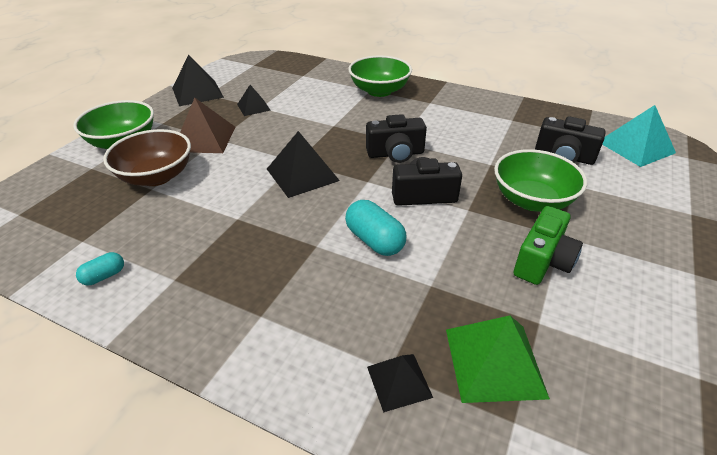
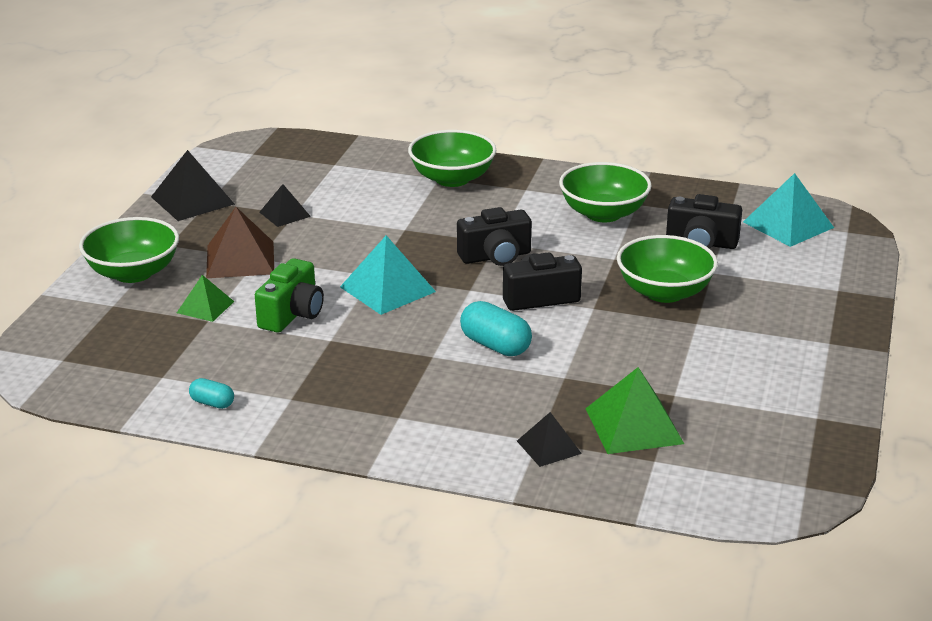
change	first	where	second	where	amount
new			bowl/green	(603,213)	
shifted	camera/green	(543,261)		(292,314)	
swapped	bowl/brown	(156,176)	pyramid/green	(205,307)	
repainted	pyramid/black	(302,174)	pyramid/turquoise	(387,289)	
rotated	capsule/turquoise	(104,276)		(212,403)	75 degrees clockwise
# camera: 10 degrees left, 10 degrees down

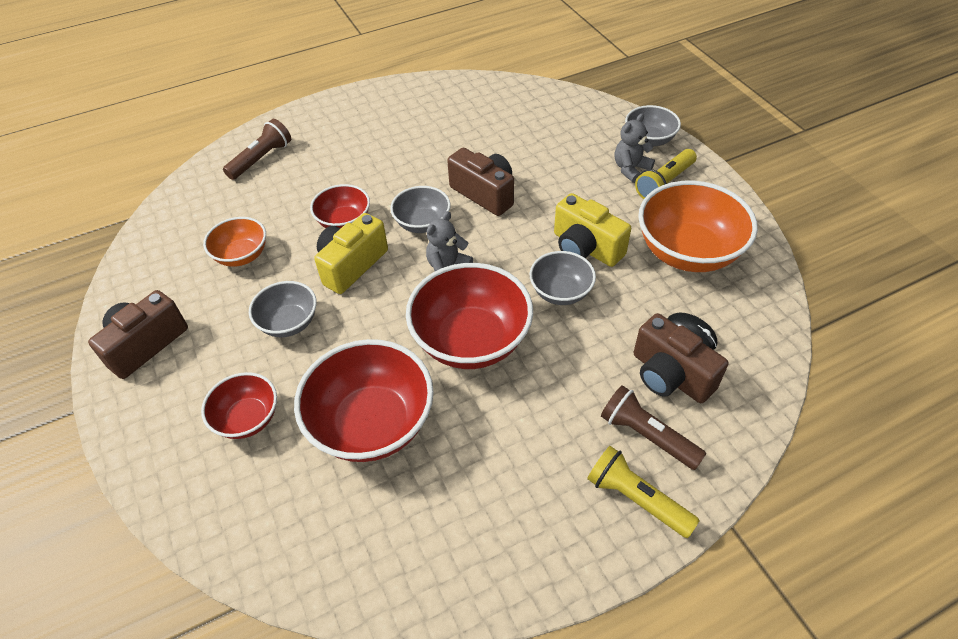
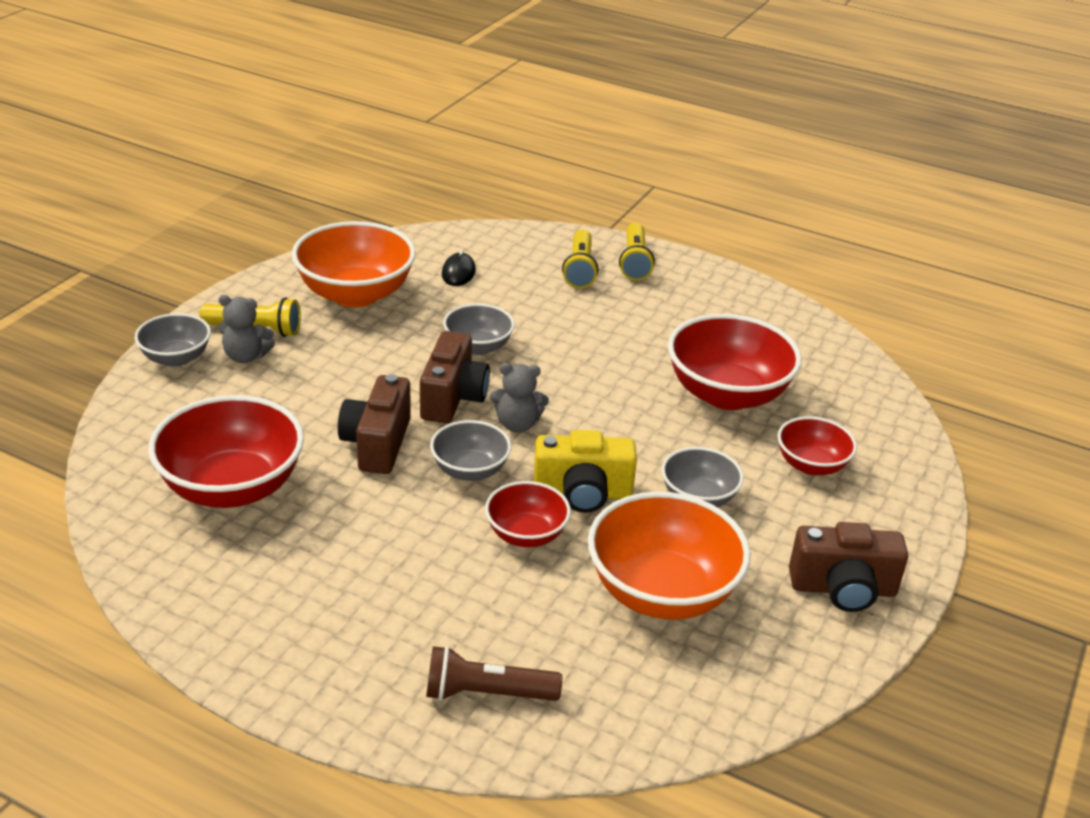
change	first	where	second	where	amount
gone	camera/yellow	(585,248)			
shifted	bowl/red	(471,340)		(232,487)	
shifted	camera/brown	(670,375)		(453,398)	
repainted	flashlight/brown	(647,435)	flashlight/yellow	(580,269)	
scaled	bowl/orange	(242,255)		(662,592)	x1.79
# camera: 130 degrees left, 15 degrees down

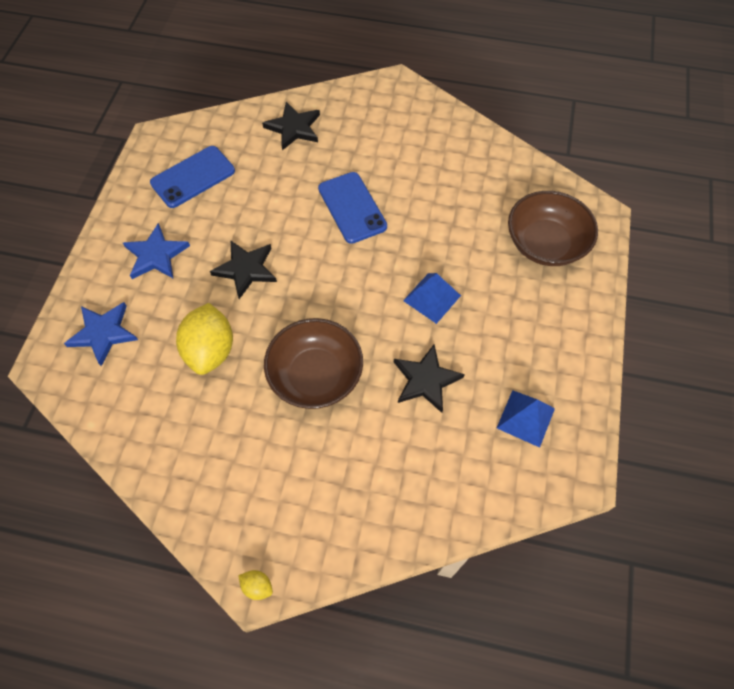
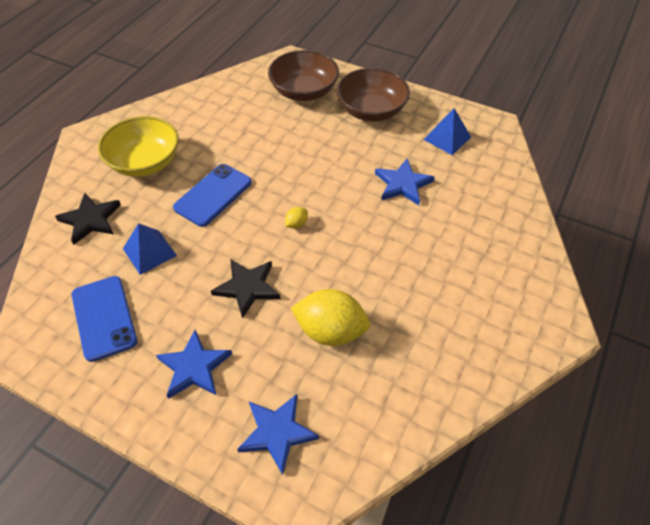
change	first	where	second	where	amount
new			bowl/yellow	(145,162)	
shifted	lemon/yellow	(257,586)		(296,224)	
shifted	bowl/brown	(315,375)		(371,110)	
shifted	pyramid/blue	(432,298)		(149,252)	
repainted	star/black	(426,380)	star/blue	(403,184)	
rotated	phone/blue	(352,207)		(213,195)	45 degrees counterclockwise
# camera: 75 degrees left, 10 degrees down

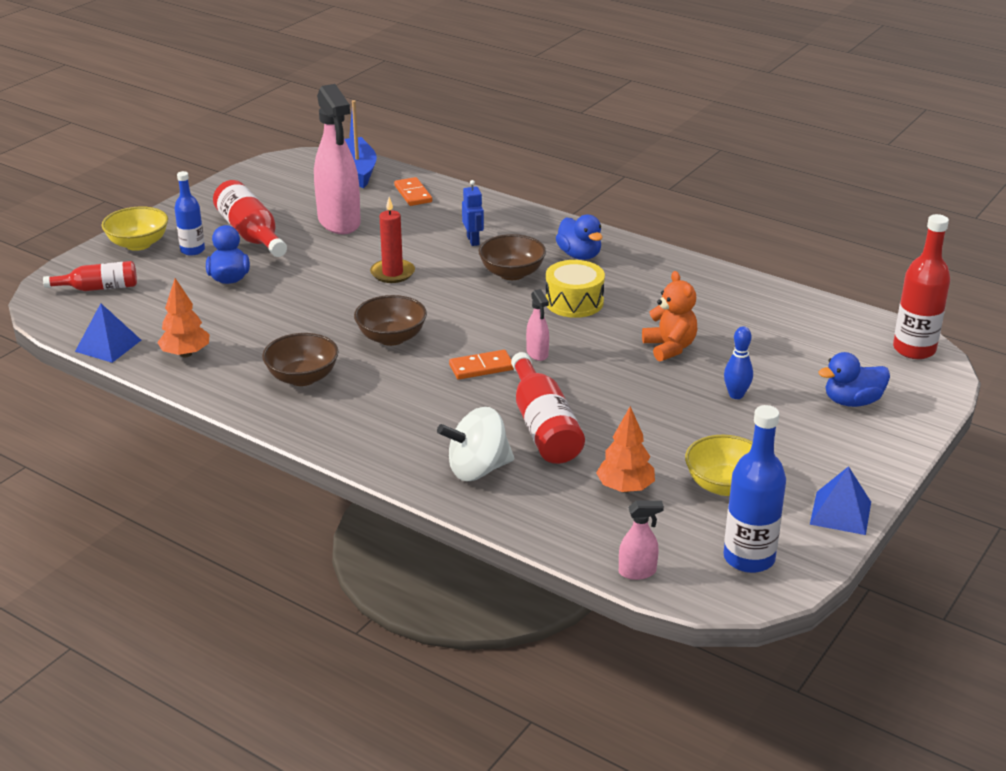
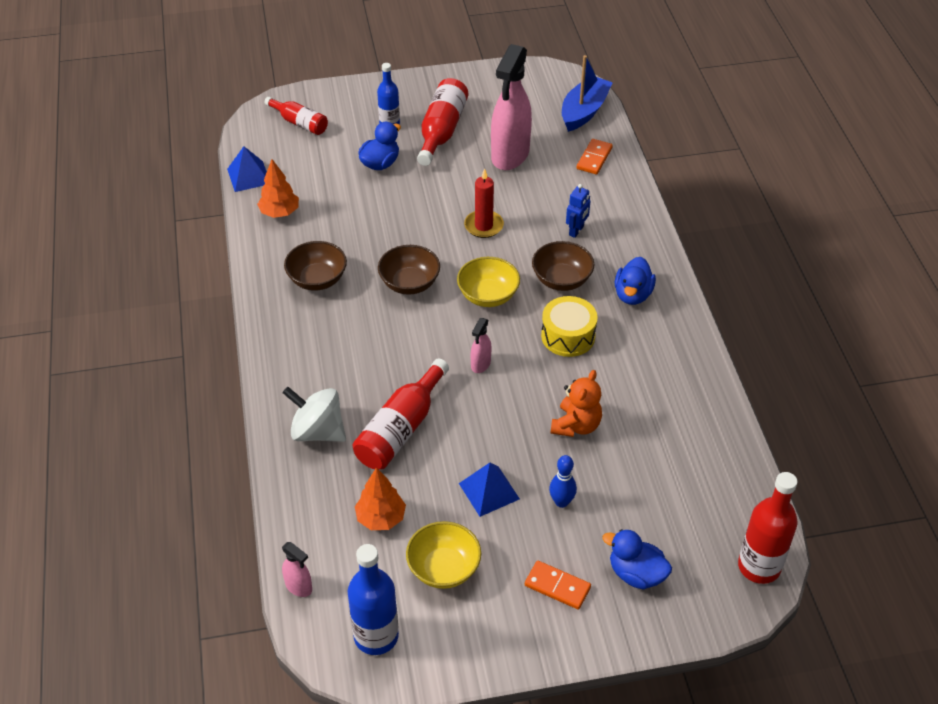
change	first	where	second	where	amount
shifted	bowl/yellow	(138,244)		(488,296)	
shifted	domino/orange	(481,367)		(557,586)	
shifted	pyramid/blue	(840,513)		(489,491)	
# camera: 45 degrees right, 15 degrees up

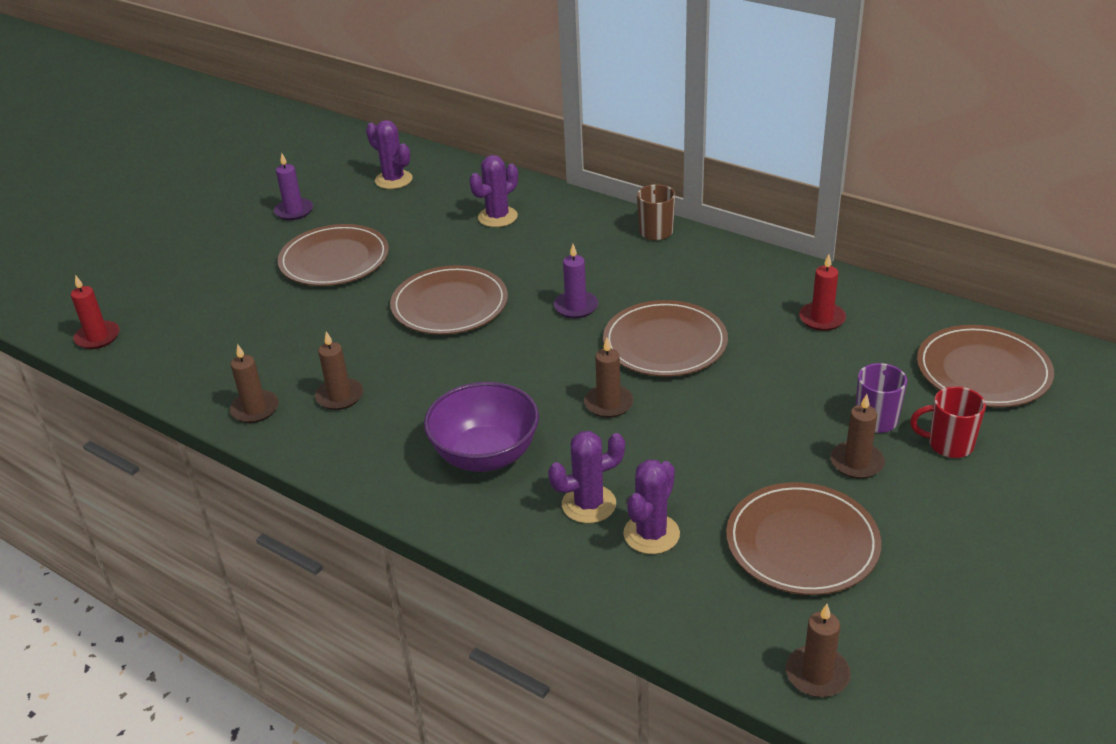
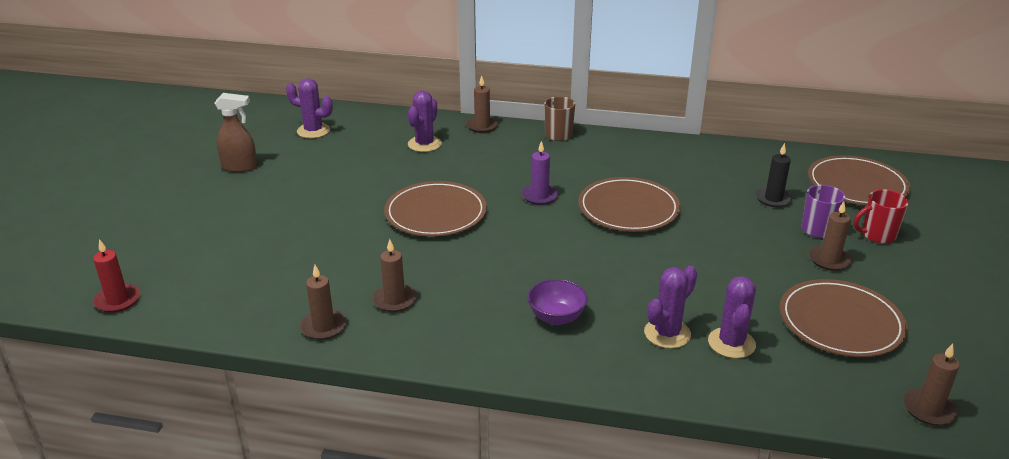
change	first	where	second	where	amount
gone	plate/brown	(334,260)			
gone	candle/red	(822,319)			
new			candle/black	(773,199)	
shifted	candle/brown	(608,403)		(482,126)	
swapped	candle/purple	(294,211)	spray bottle/brown	(240,167)	
scaled	bowl/purple	(485,455)		(556,317)	x0.60
# camera: 25 degrees left, 5 degrees down

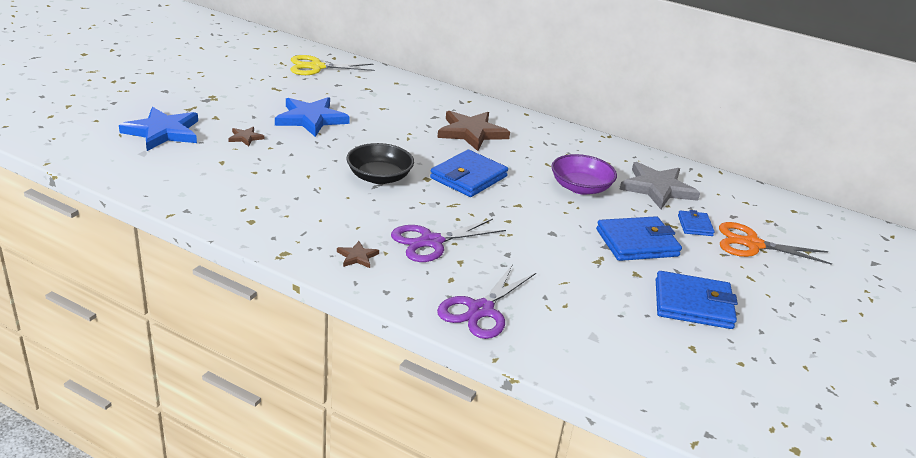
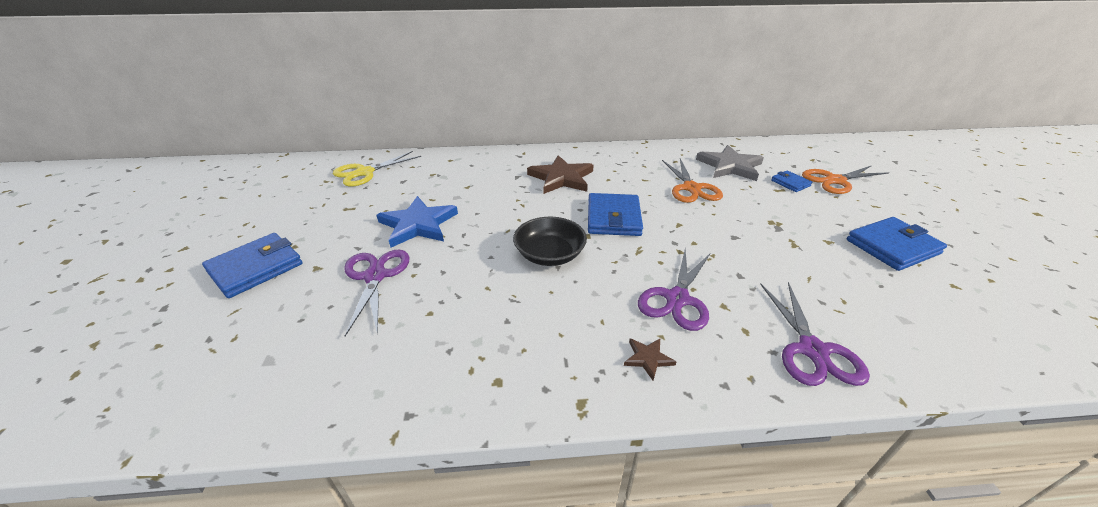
change	first	where	second	where	amount
gone	star/blue	(163,132)			
shifted	wallet/blue	(637,243)		(256,268)	
swapped	star/brown	(245,138)	scissors/purple	(375,276)	
swapped	bowl/purple	(580,187)	scissors/orange	(691,188)	
# camera: 30 degrees left, 5 degrees up

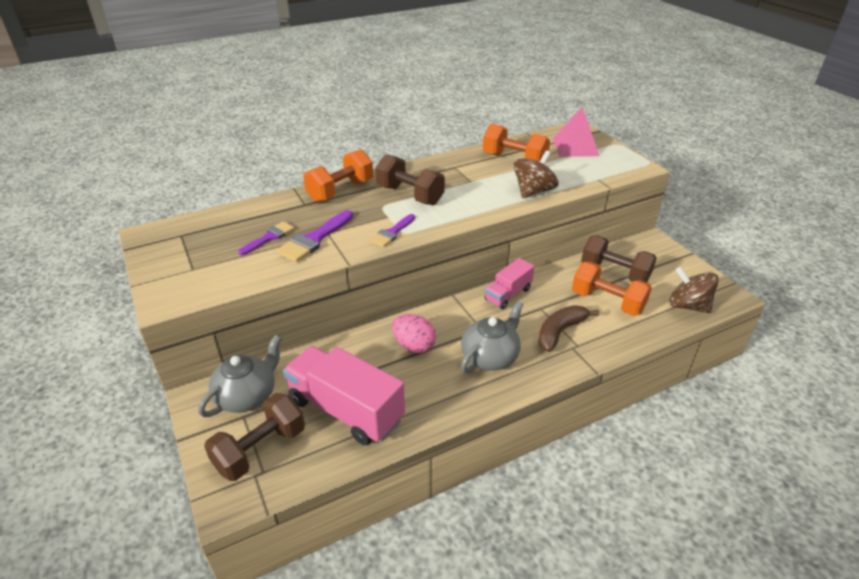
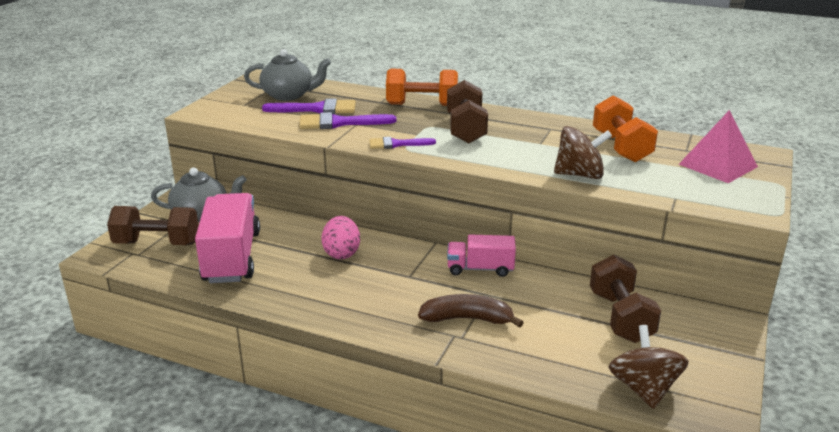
change	first	where	second	where	amount
gone	dumbbell/orange	(607,302)			
shifted	teapot/grey	(490,356)		(289,95)	
scaled	brush/purple	(269,237)		(317,109)	x1.53
# camera: 50 degrees right, 10 degrees down

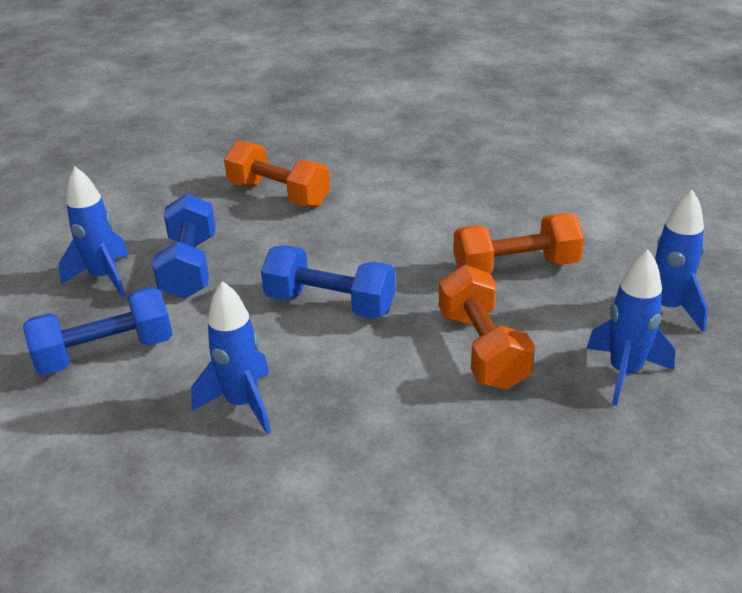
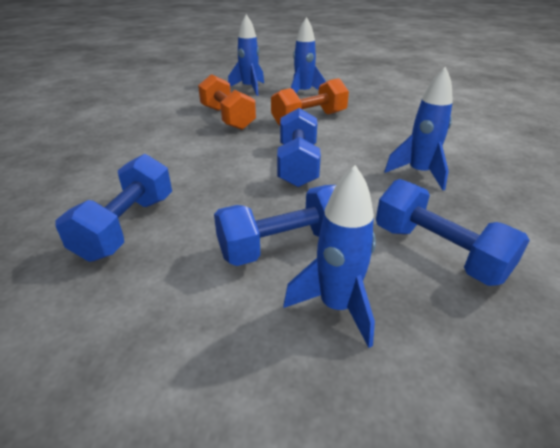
change	first	where	second	where	amount
repainted	dumbbell/orange	(278,195)	dumbbell/blue	(127,226)	
# camera: 110 degrees left, 0 degrees up

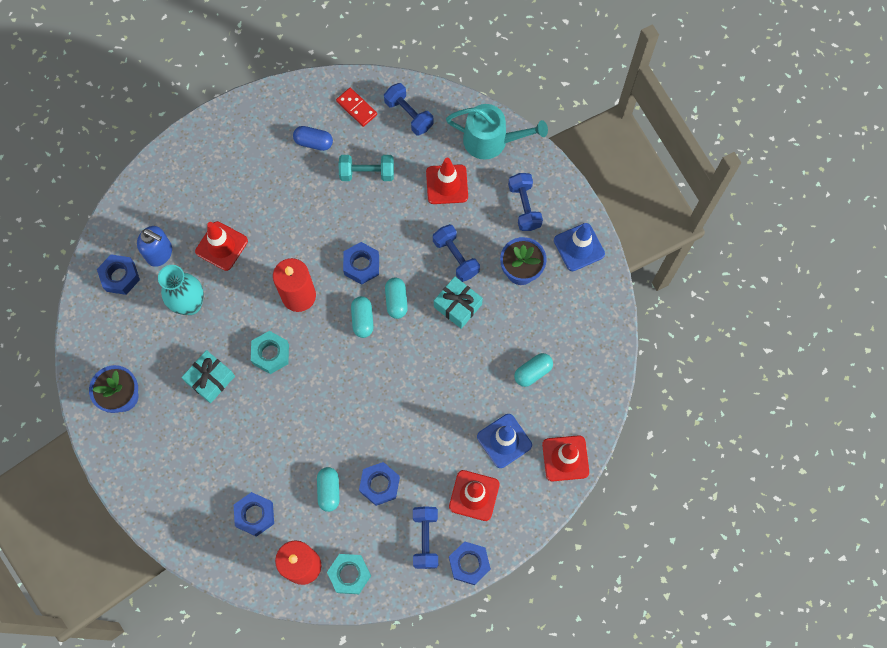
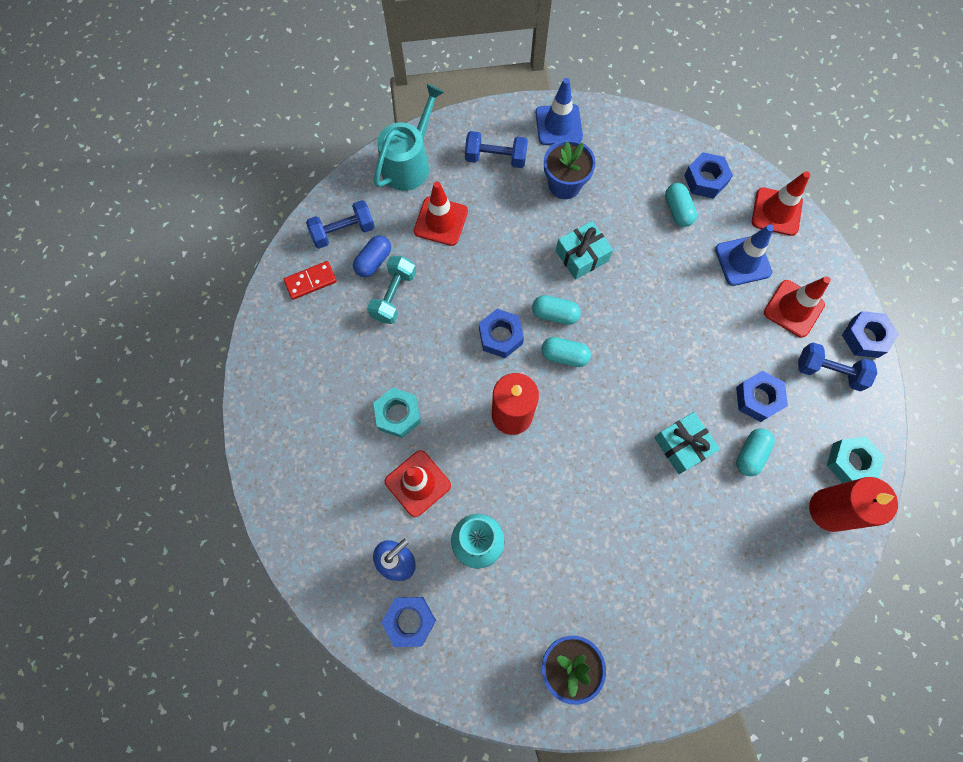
change	first	where	second	where	amount
gone	dumbbell/blue	(456,257)			
shifted	gift/turquoise	(210,379)		(682,445)	
shifted	nut/blue	(255,515)		(705,180)	
shifted	nut/turquoise	(271,354)		(398,415)	
shifted	capsule/blue	(313,142)		(373,261)	
rotated	capsule/turquoise	(329,490)		(750,454)	75 degrees counterclockwise
# camera: 70 degrees left, 0 degrees up

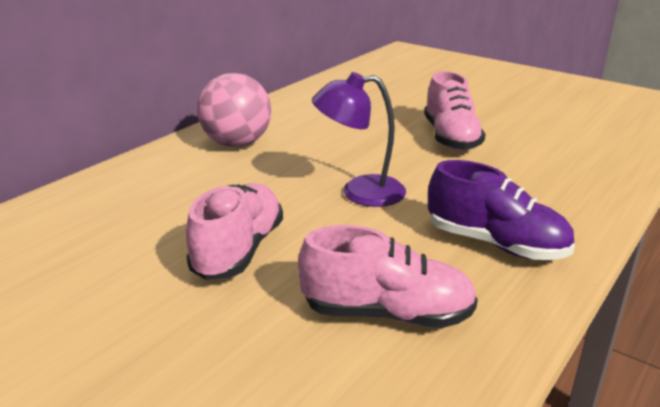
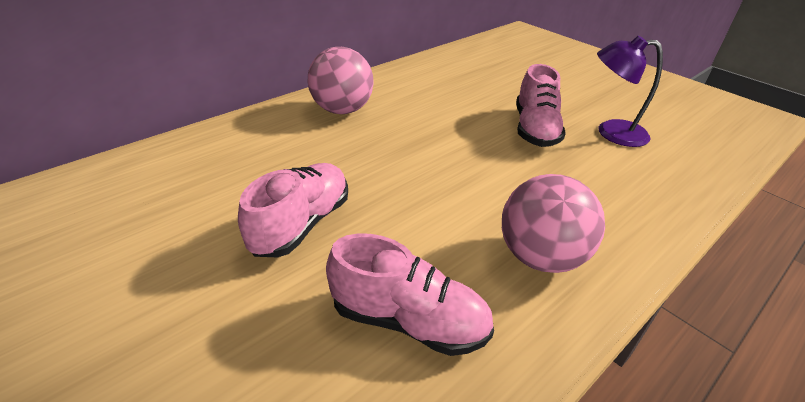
change	first	where	second	where	amount
shifted	lamp/purple	(360,192)		(611,132)	
swapped	shoe/purple	(496,244)	ball/pink	(540,257)	
# camera: 10 degrees right, 10 degrees up

